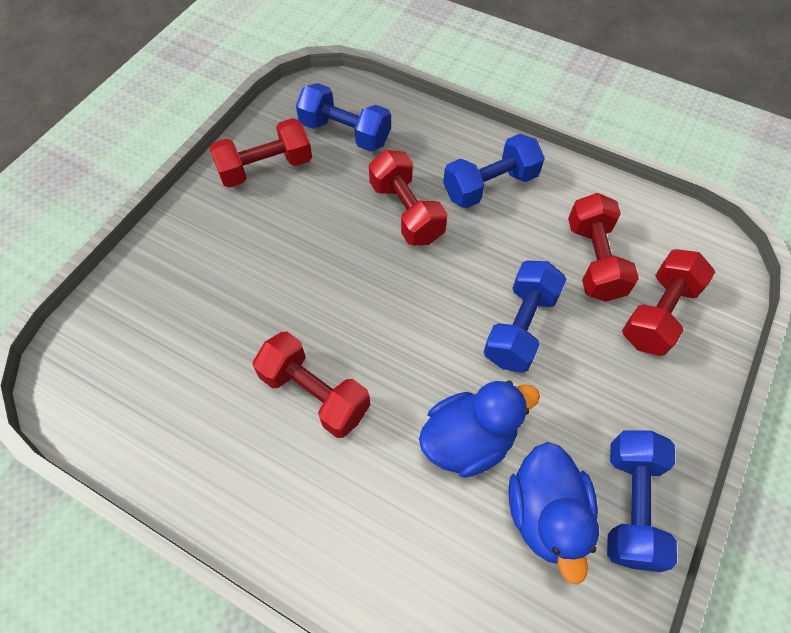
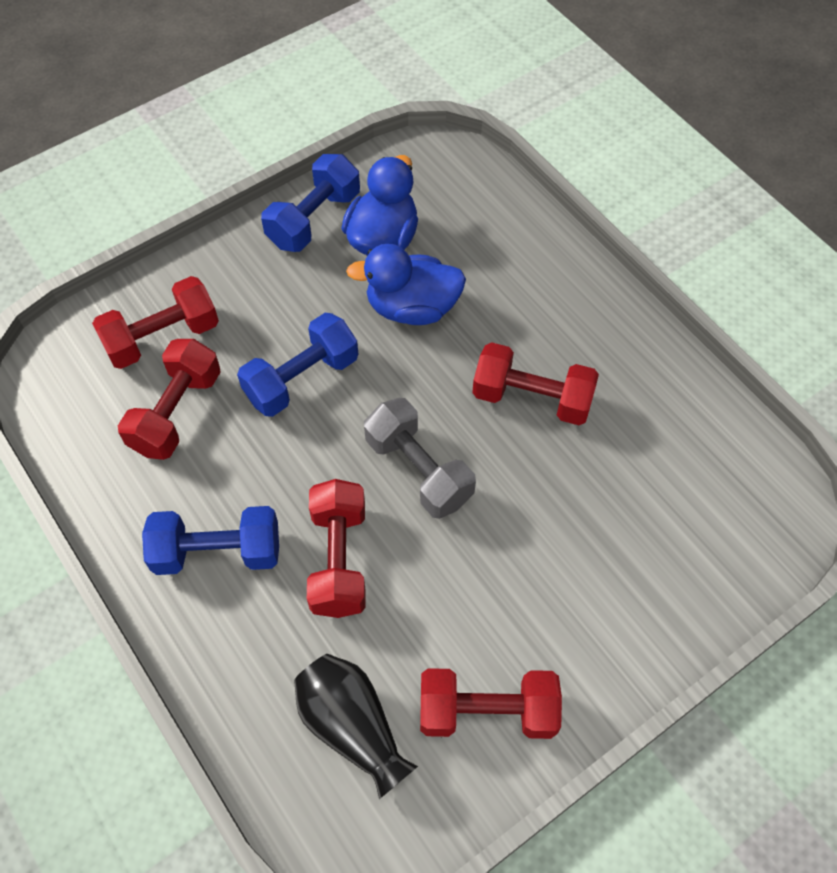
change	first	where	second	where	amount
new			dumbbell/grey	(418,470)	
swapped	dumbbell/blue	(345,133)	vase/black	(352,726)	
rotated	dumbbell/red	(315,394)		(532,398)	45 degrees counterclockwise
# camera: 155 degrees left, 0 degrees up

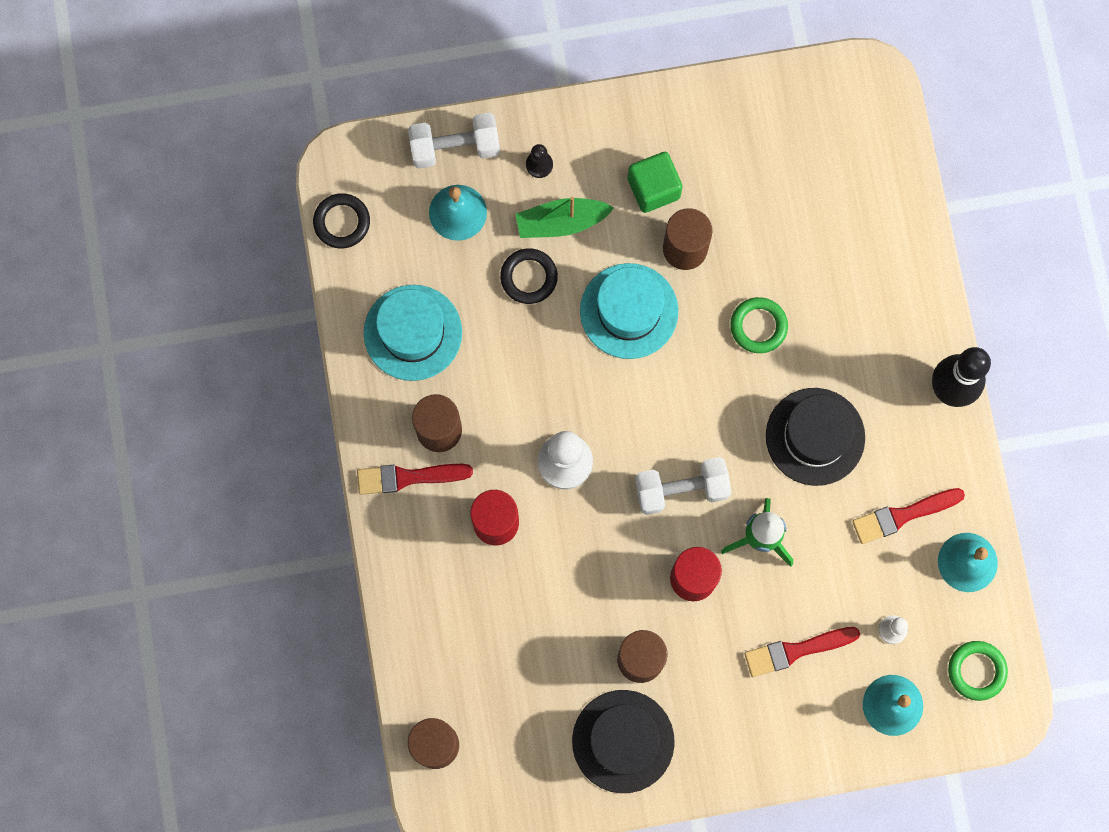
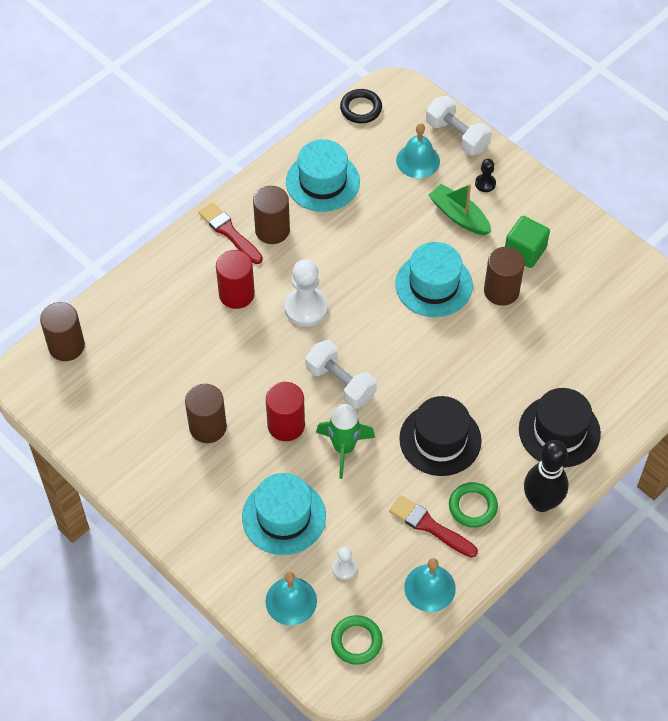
change	first	where	second	where	amount
gone	ring/black	(529,277)			
shifted	hat/black	(623,741)		(559,431)	
shifted	ring/green	(758,326)		(472,507)	
swapped	brush/red	(796,650)	hat/turquoise	(284,516)	
# camera: 55 degrees right, 20 degrees down

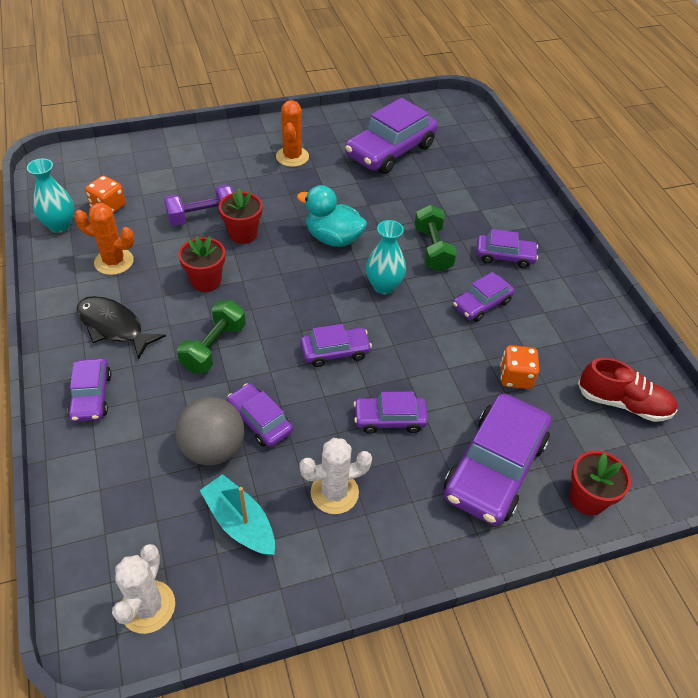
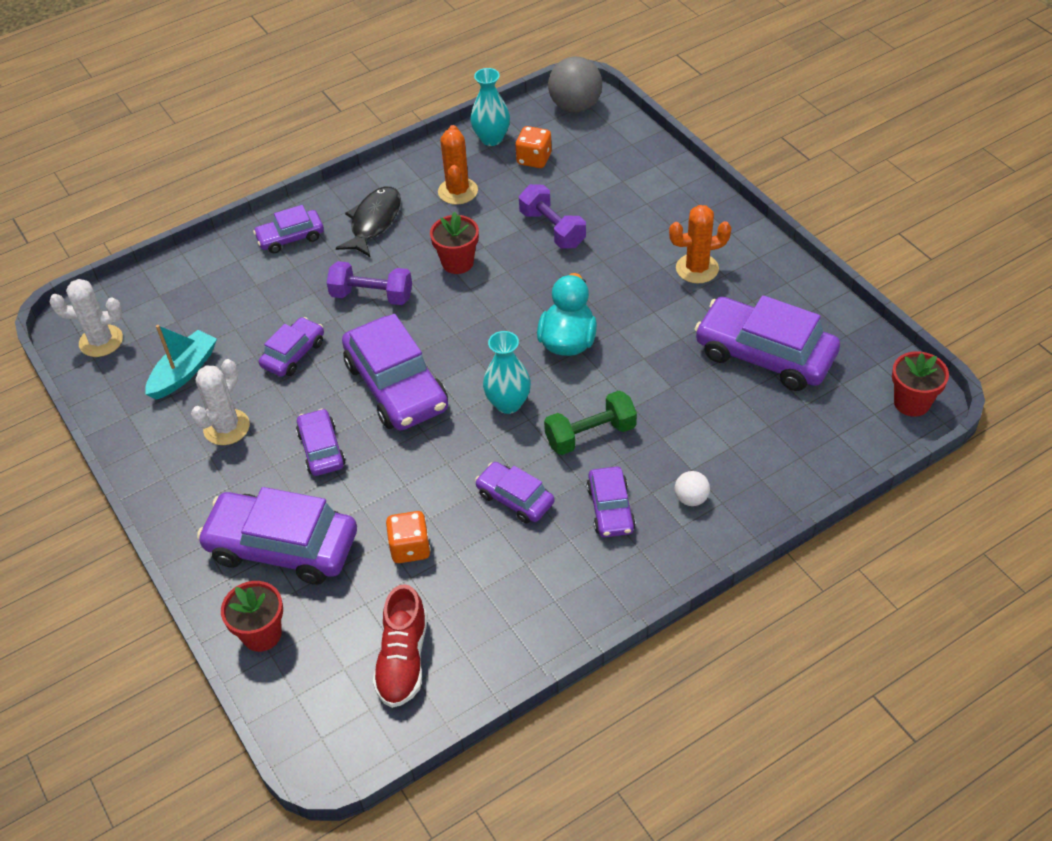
change	first	where	second	where	amount
new			ball/white	(691,498)	
shifted	ball/grey	(213,449)		(575,106)	
shifted	flower pot/red	(243,234)		(911,402)	
repainted	dumbbell/green	(214,347)	dumbbell/purple	(372,296)	
rotated	cactus/white	(334,493)		(226,427)	60 degrees clockwise
scaled	car/purple	(335,351)		(396,386)	x1.86
# camera: 80 degrees right, 0 degrees up

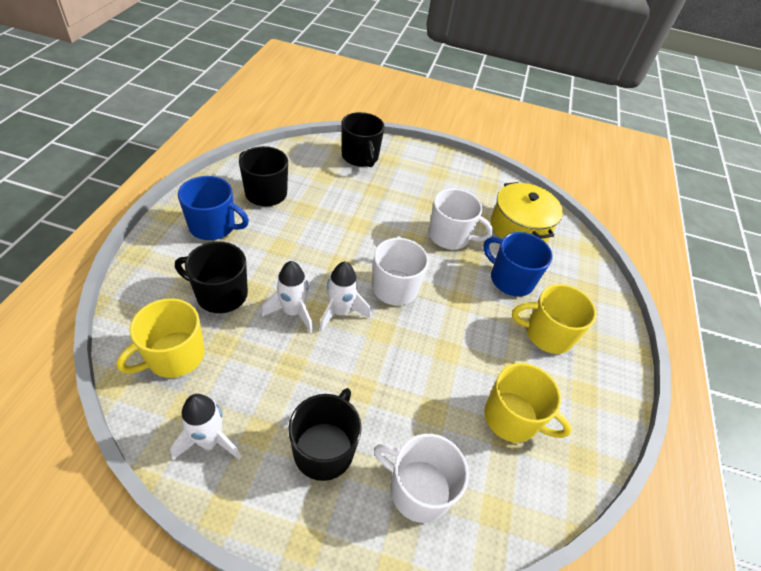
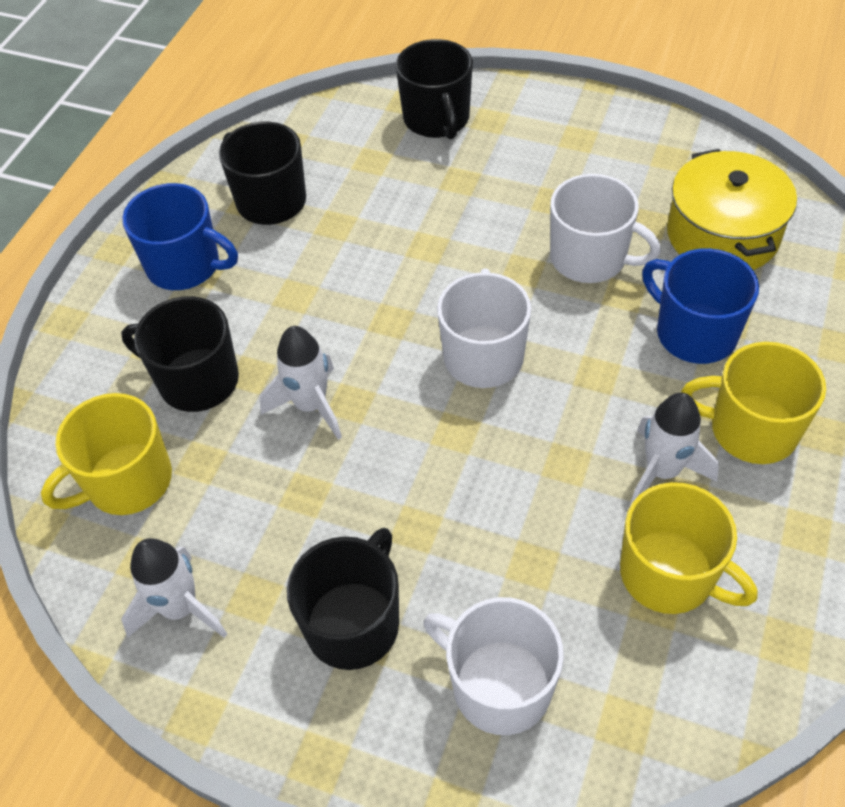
change	first	where	second	where	amount
shifted	rocket/white	(340,312)		(662,471)	
# camera: 15 degrees right, 5 degrees up

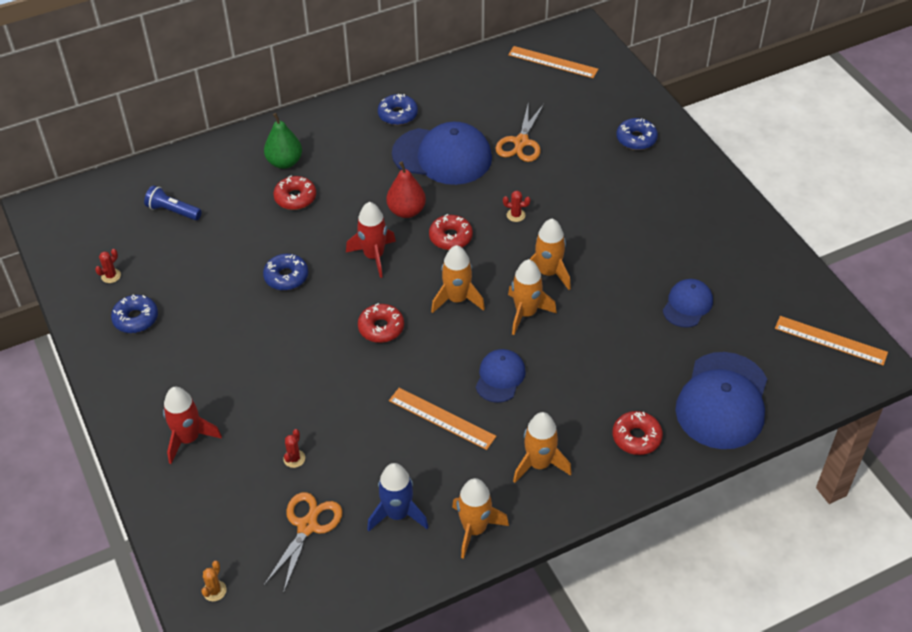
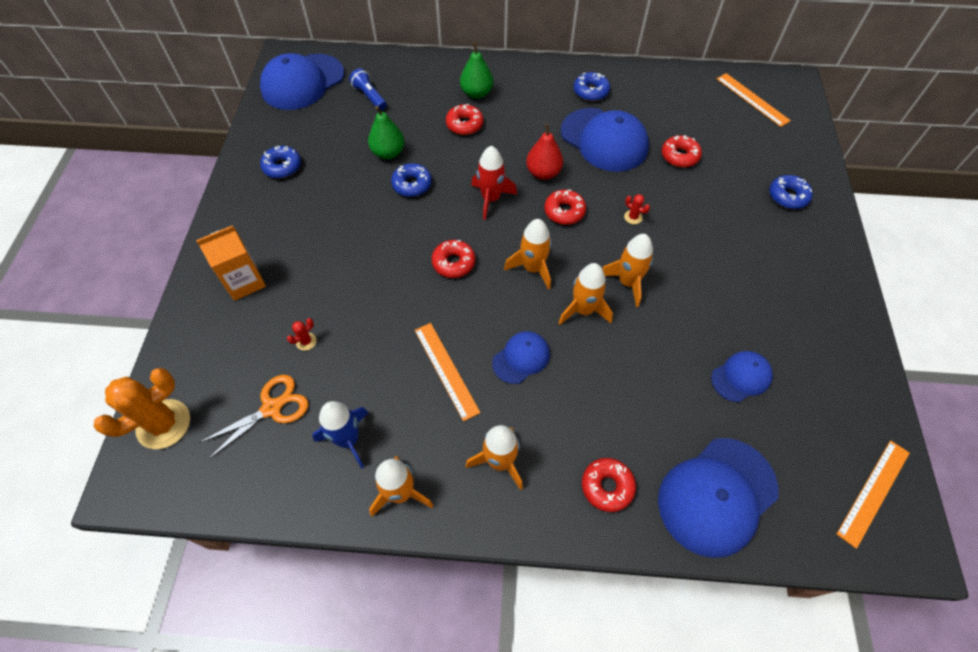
change	first	where	second	where	amount
gone	cactus/red	(111,276)			
new			cap/blue	(302,82)	
new			pear/green	(388,153)	
swapped	rocket/red	(188,439)	carton/orange	(244,282)	
swapped	scissors/orange	(521,142)	donut/red	(679,156)	
rotated	ruler/orange	(830,340)		(873,492)	75 degrees clockwise
scaled	cactus/orange	(214,591)		(163,424)	x2.40
# camera: 30 degrees right, 10 degrees up

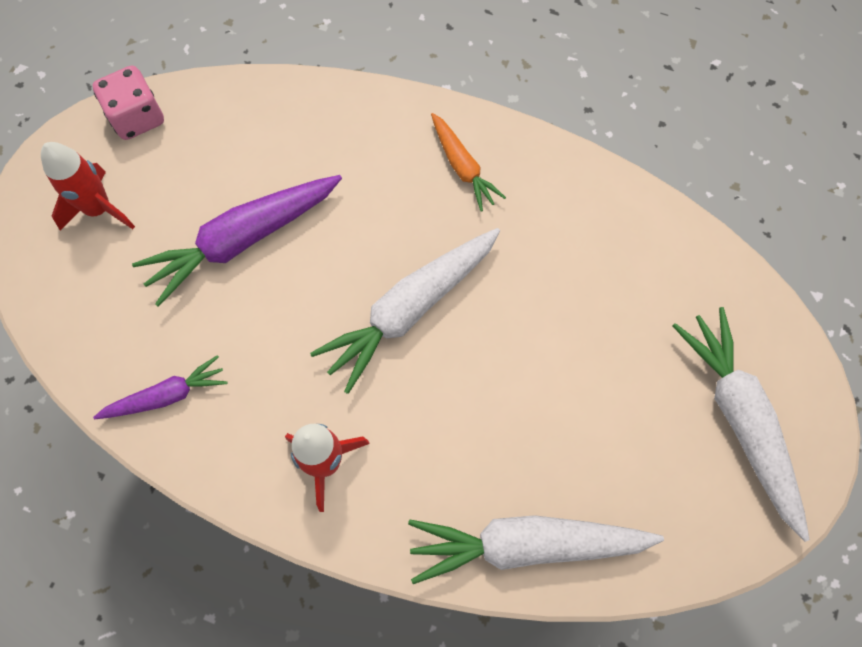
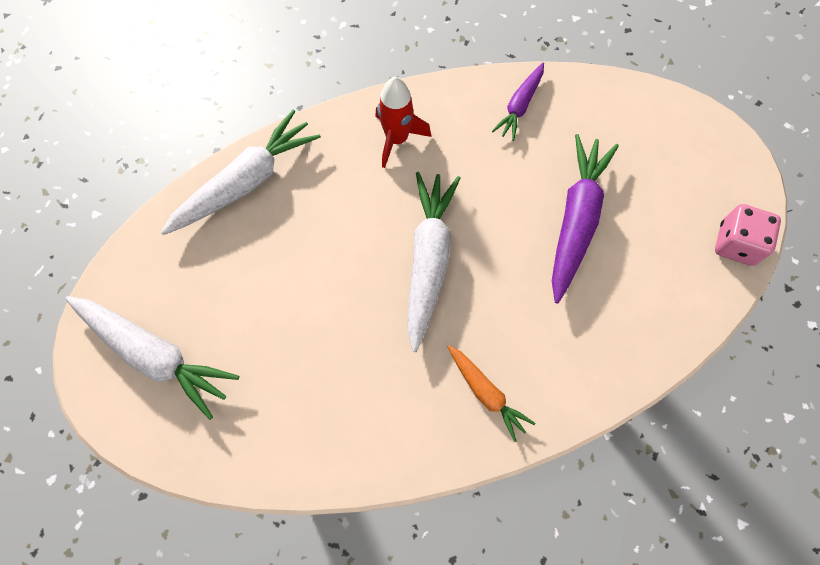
change	first	where	second	where	amount
gone	rocket/red	(99,209)			
rotated	carrot/orange	(462,167)		(486,393)	150 degrees counterclockwise
# camera: 140 degrees right, 0 degrees up

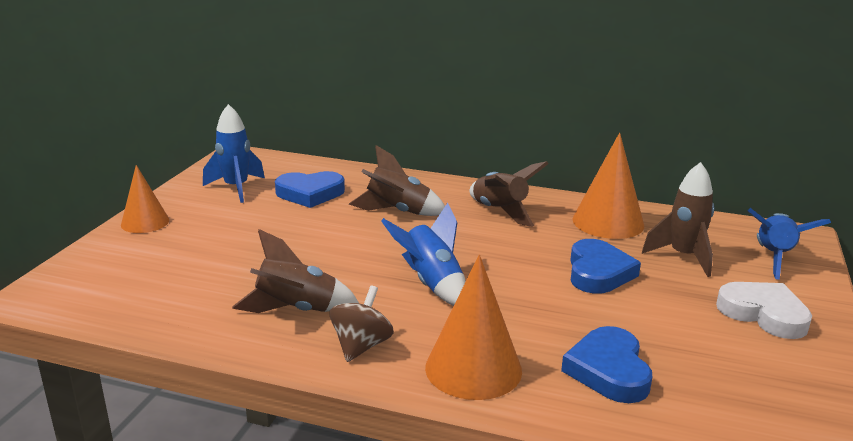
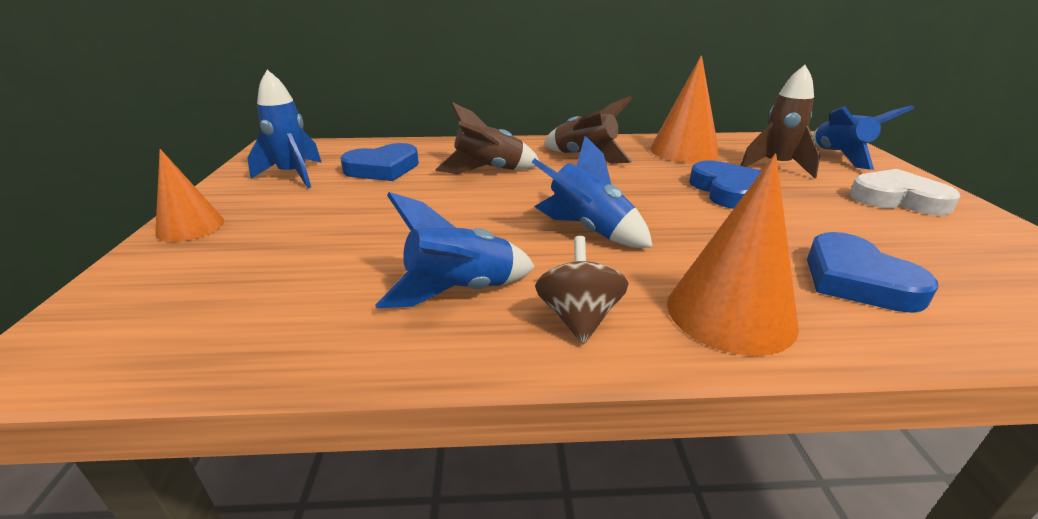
change	first	where	second	where	amount
repainted	rocket/brown	(296,310)	rocket/blue	(460,292)	
# camera: 20 degrees left, 5 degrees up

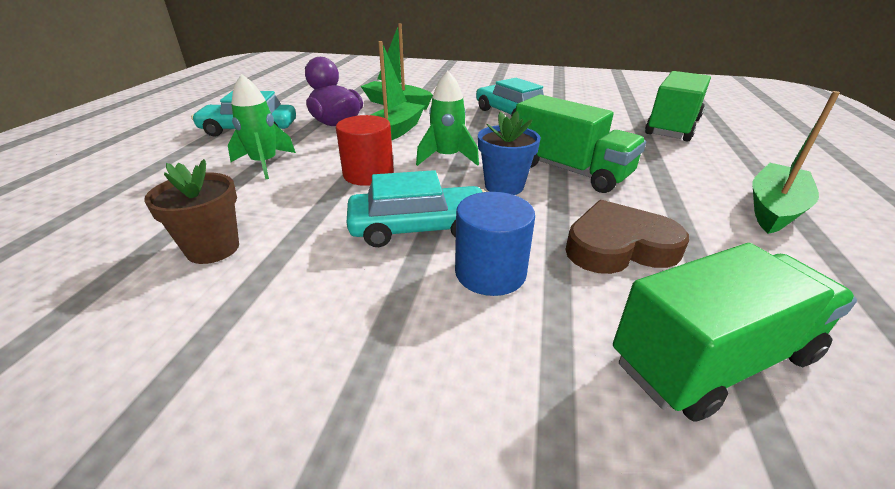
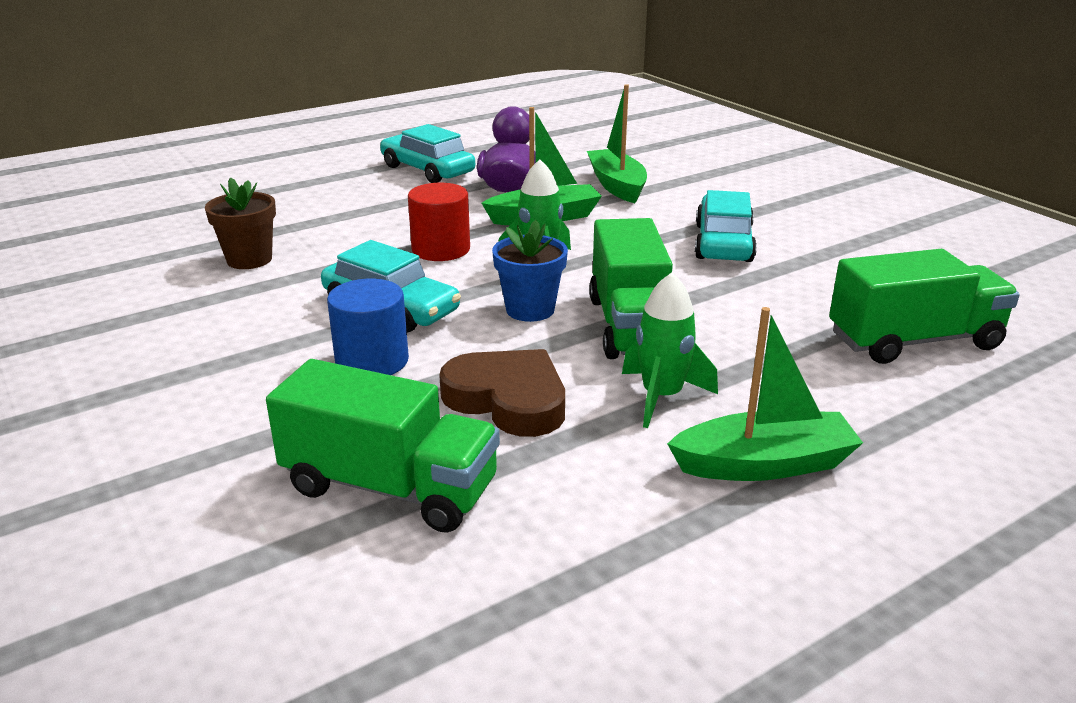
change	first	where	second	where	amount
shifted	rocket/green	(264,164)		(662,397)	
# camera: 45 degrees right, 5 degrees down

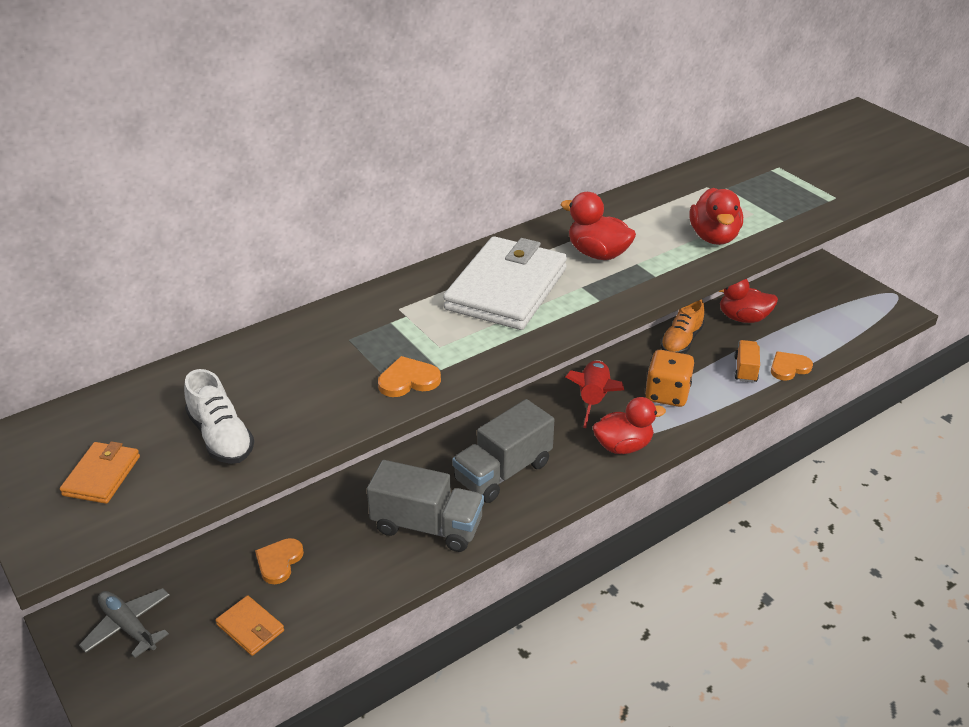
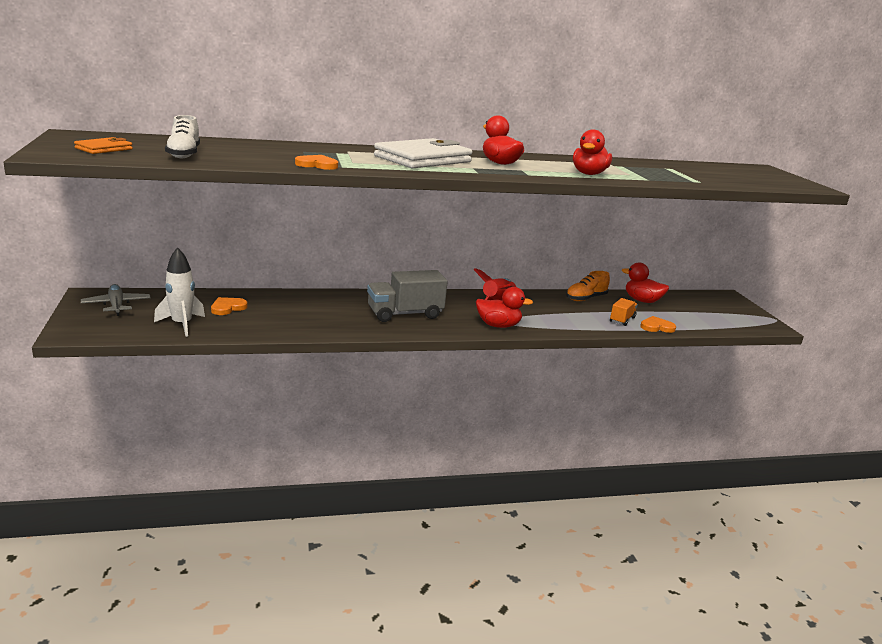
change	first	where	second	where	amount
gone	truck/grey	(427,526)			
gone	dice/orange	(667,394)			
swapped	wallet/orange	(250,628)	rocket/white	(182,324)	
# camera: 20 degrees right, 15 degrees down

